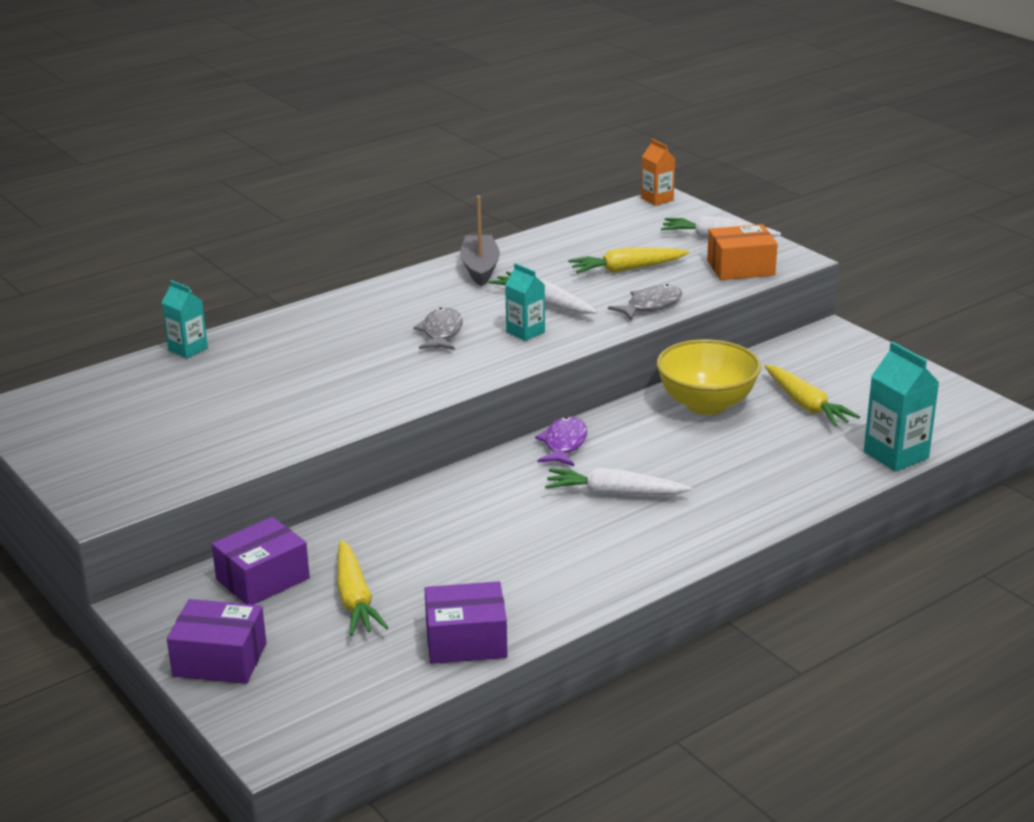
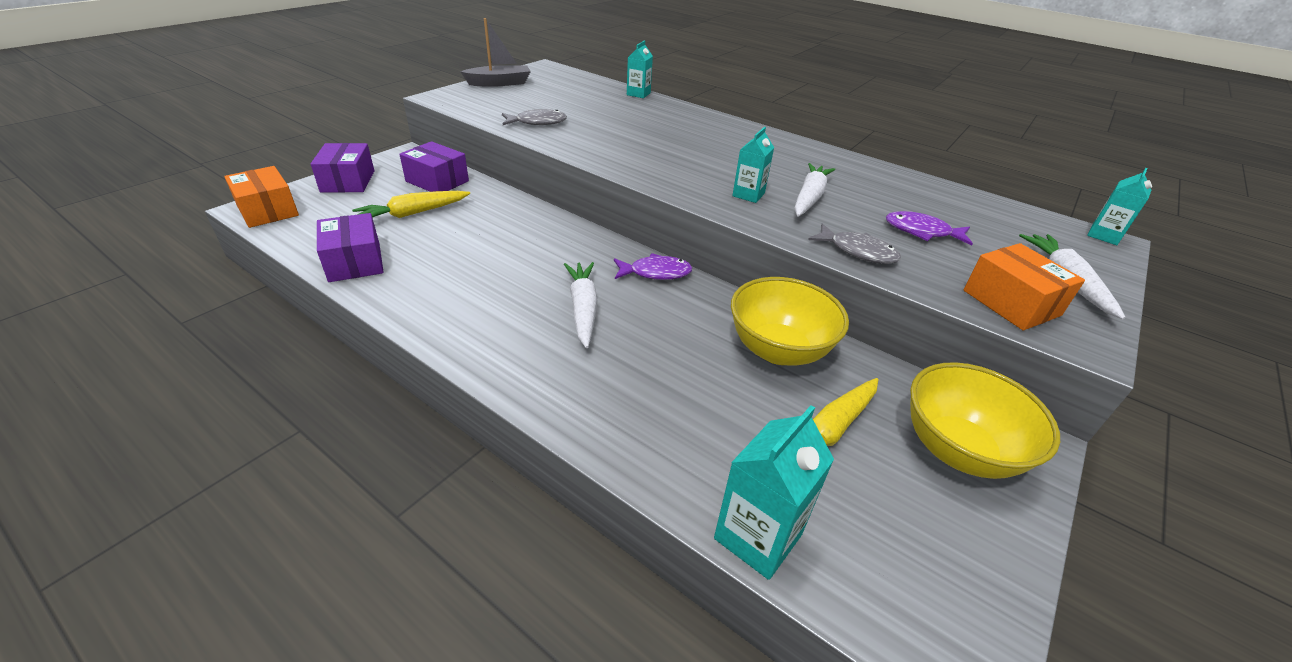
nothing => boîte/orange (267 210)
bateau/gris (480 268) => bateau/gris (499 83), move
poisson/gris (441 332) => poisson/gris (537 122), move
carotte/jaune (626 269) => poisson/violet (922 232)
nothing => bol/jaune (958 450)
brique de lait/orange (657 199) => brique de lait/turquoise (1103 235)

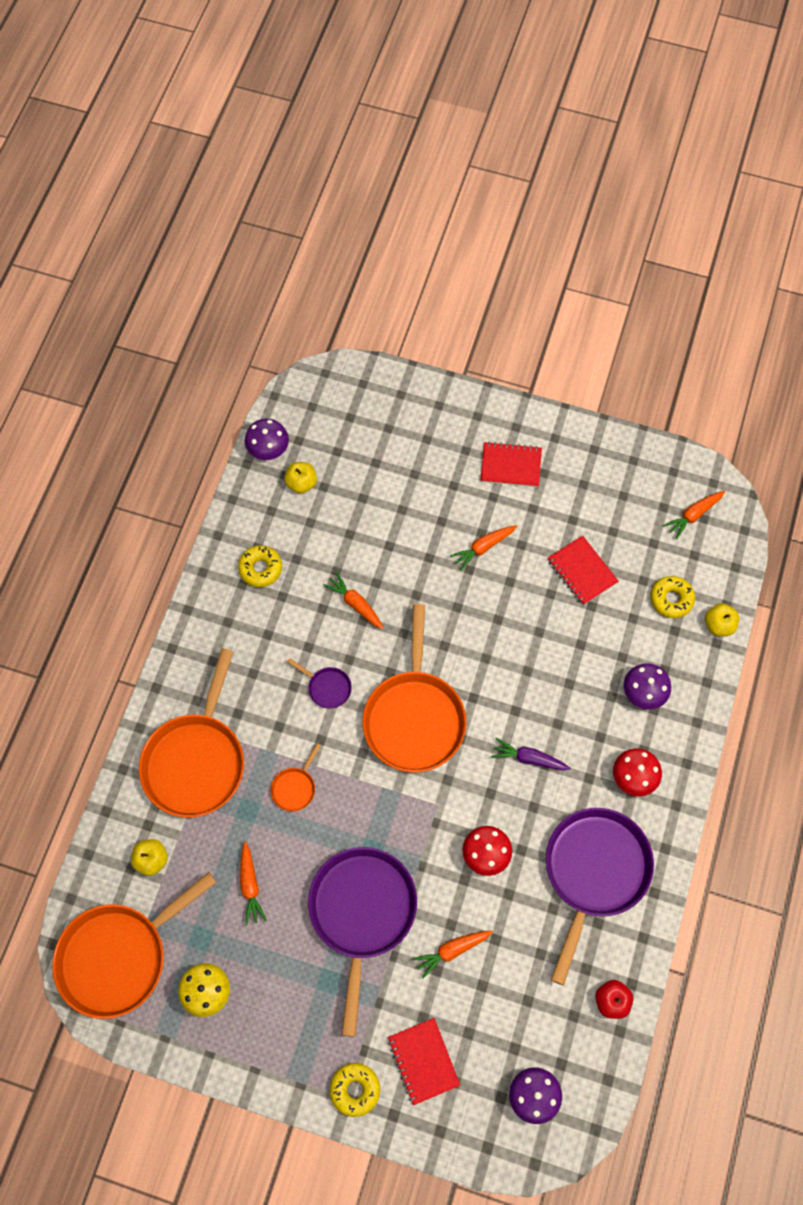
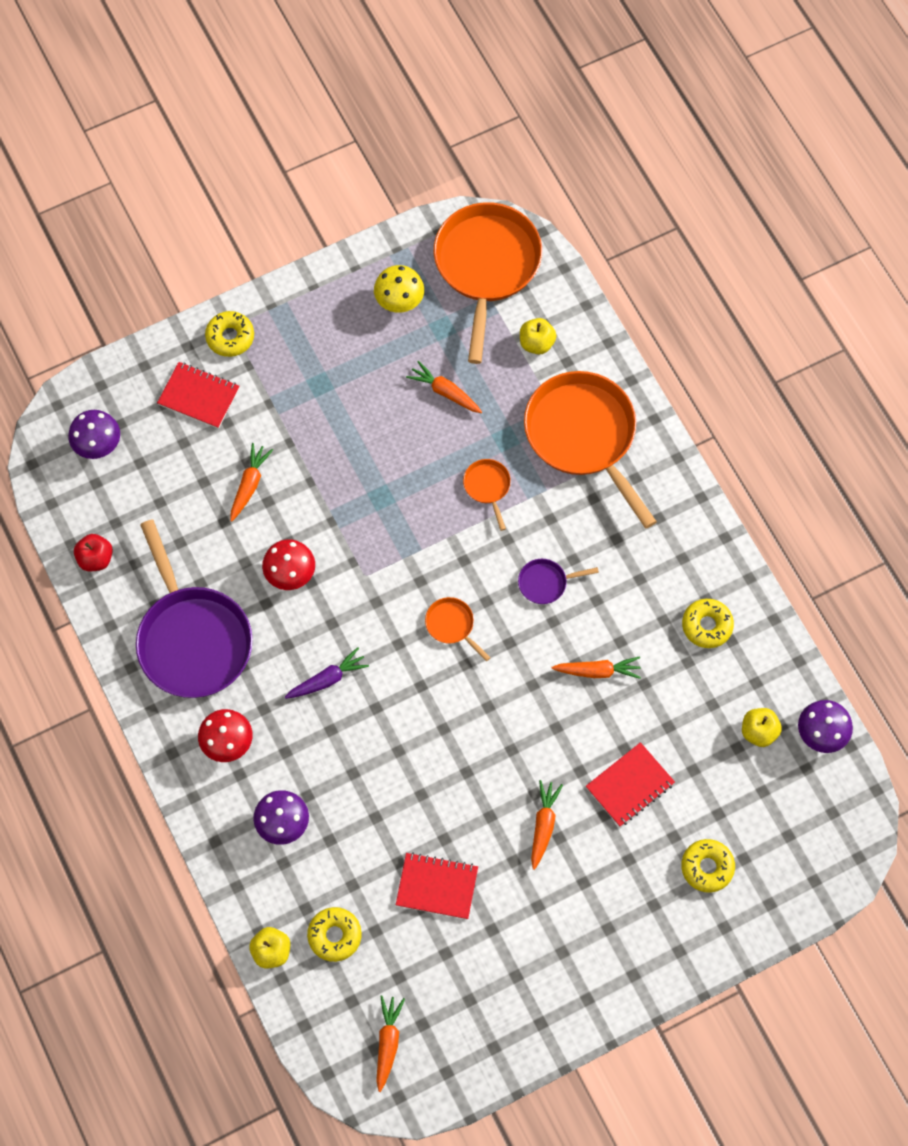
poêle/orange (414 717) => poêle/orange (452 625), x0.42
carnet/rouge (510 466) => carnet/rouge (630 785), move
nothing => beignet/jaune (707 867)
poêle/violet (362 913) => nothing

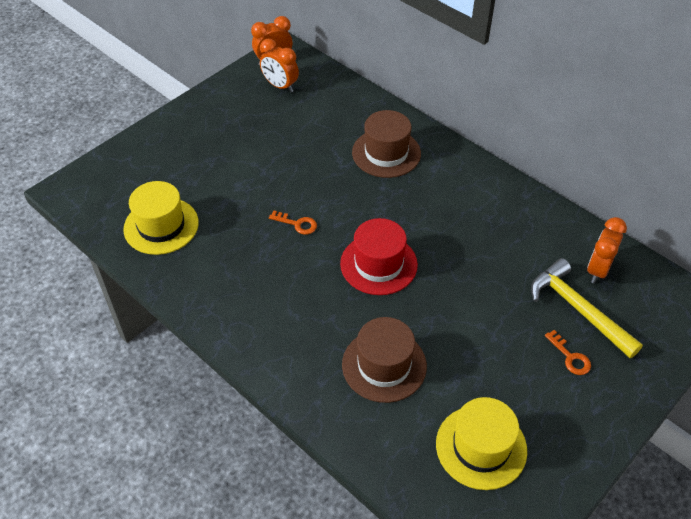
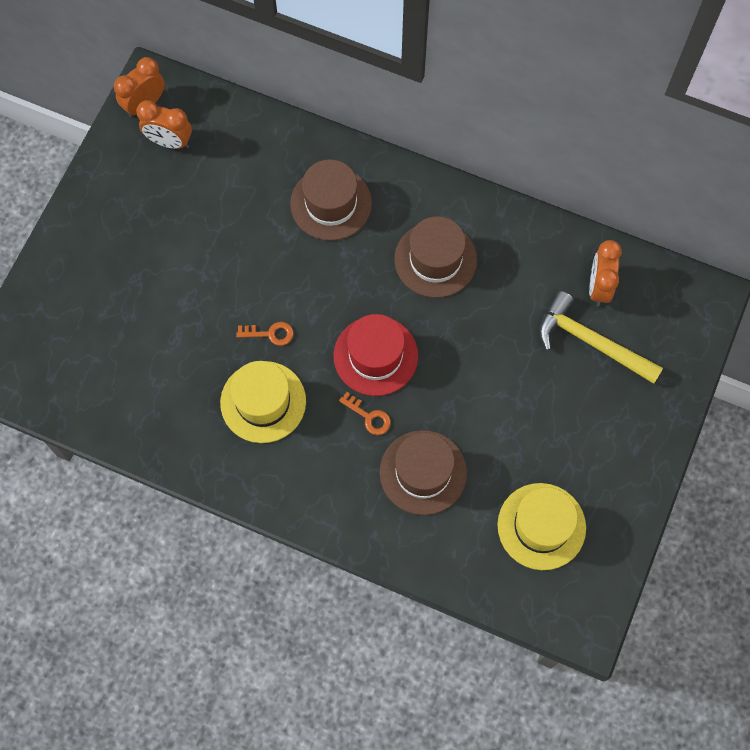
chapeau/jaune (161 226) => chapeau/jaune (263 402), move
clé/orange (570 357) => clé/orange (369 416), move
nothing => chapeau/marron (435 259)

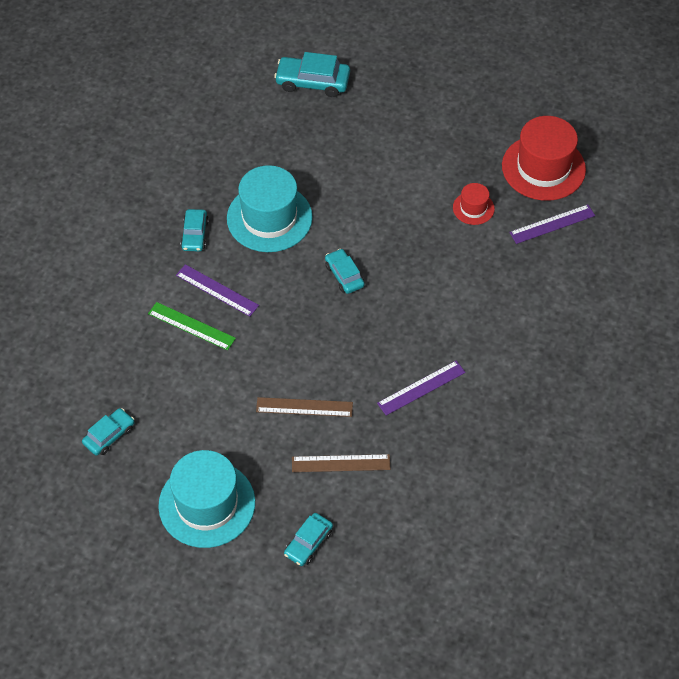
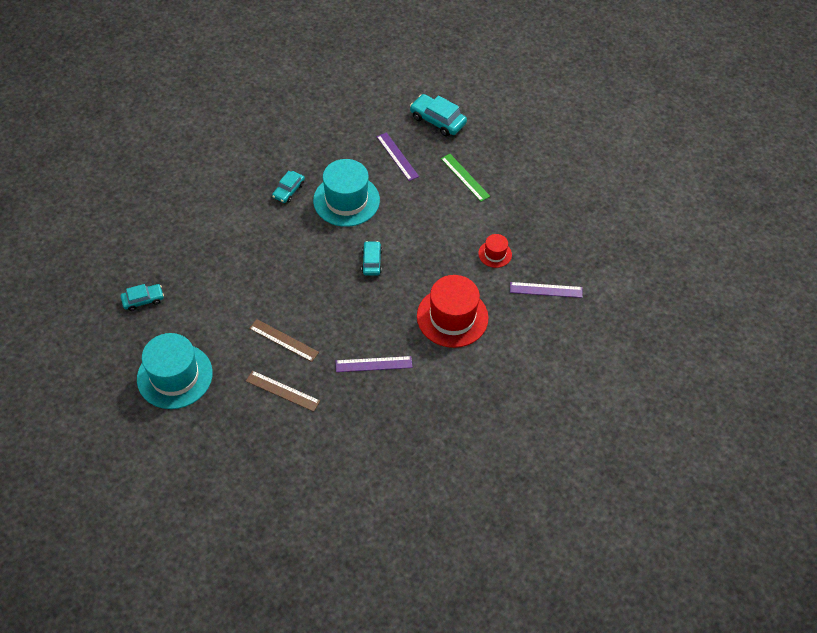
règle/violet (217 290) => règle/violet (397 156), move
chapeau/rouge (543 168) => chapeau/rouge (452 317), move
règle/vert (191 326) => règle/vert (465 177), move
voiture/turquoise (308 543) => nothing

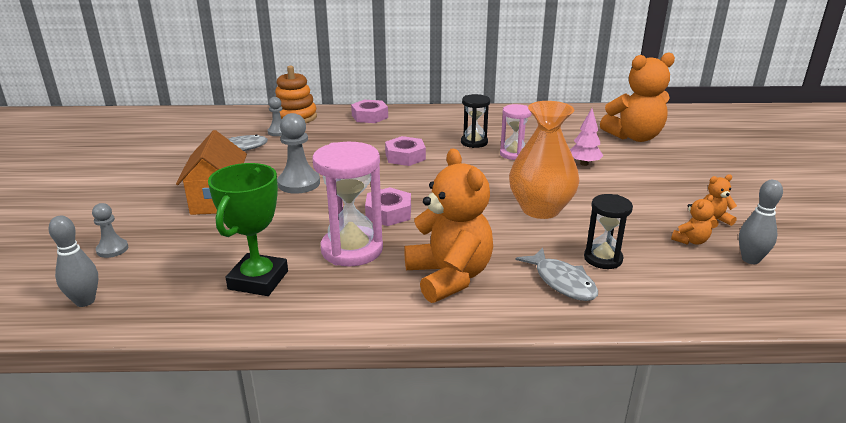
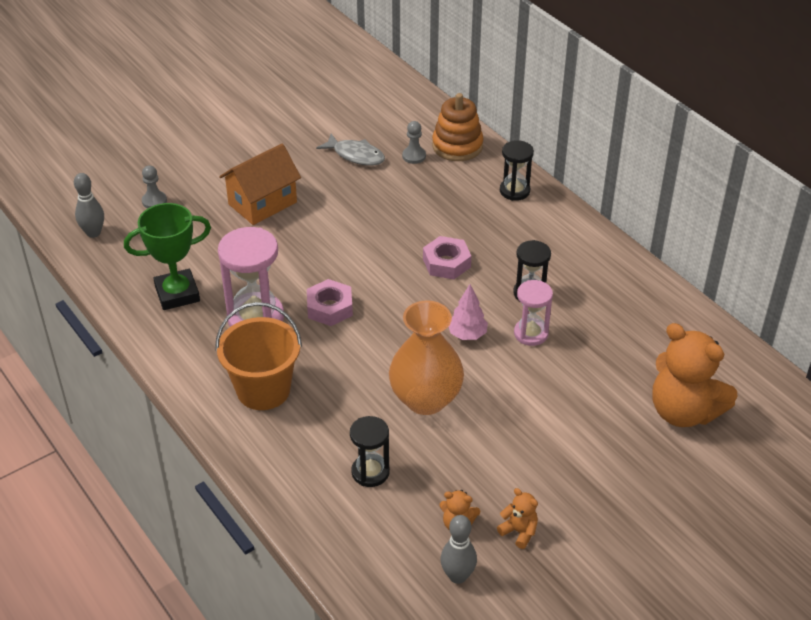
ours en peluche/orange (449 277) => seau/orange (263 390)
arbre/rose (584 164) => arbre/rose (467 335), move
écrou/rose (370 116) => sablier/noir (514 191)
pion/gris (299 183) => nothing
poisson/gris (562 282) => nothing

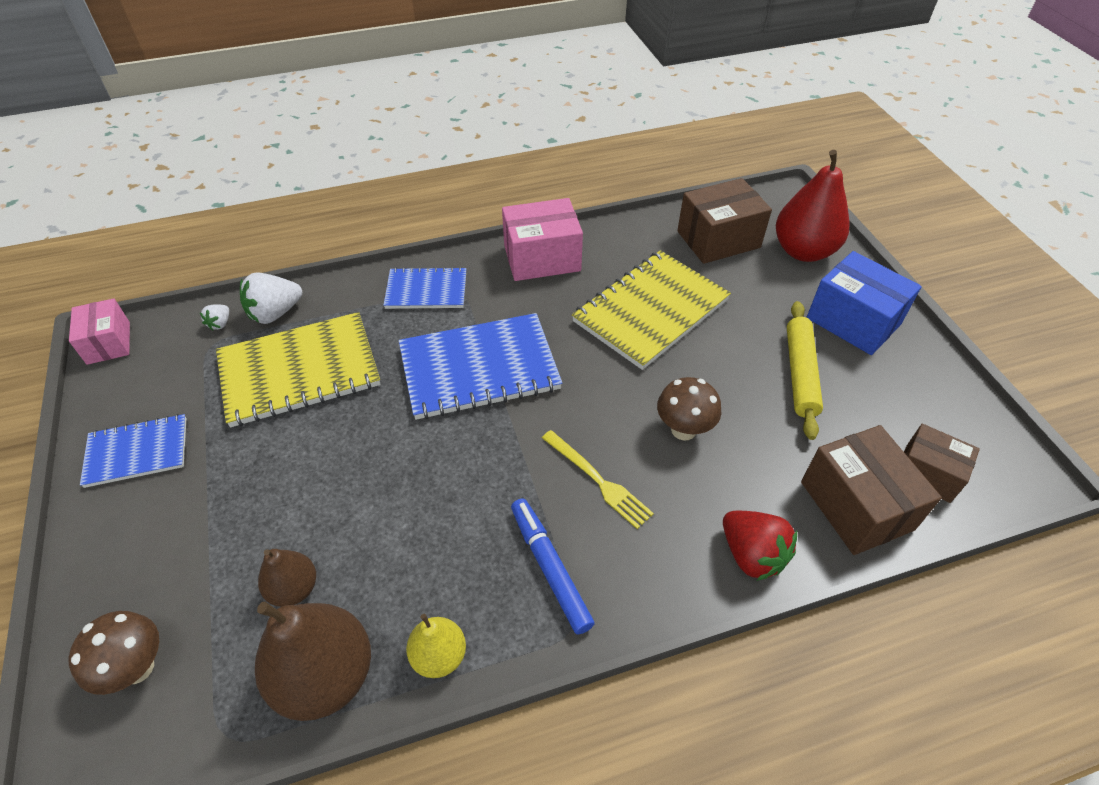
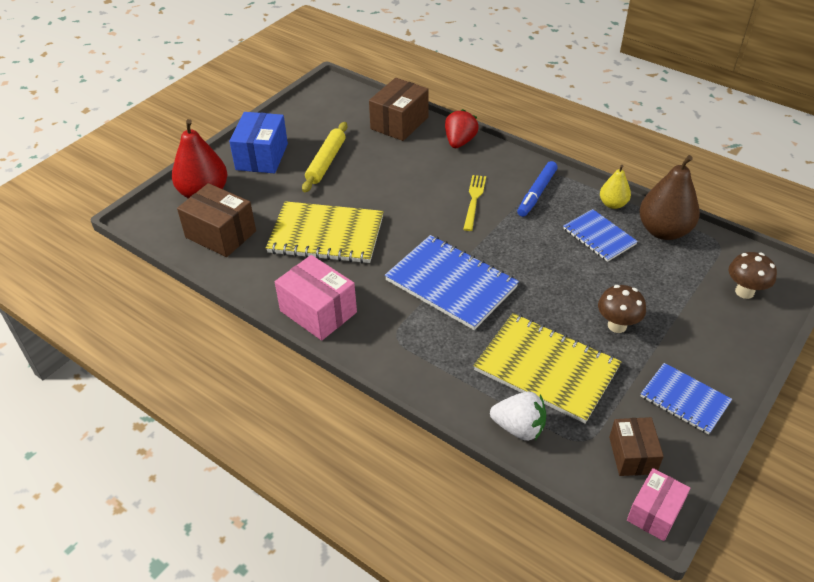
rouleau à pâtisserie/jaune (800 373) => rouleau à pâtisserie/jaune (326 162), 45 degrees counterclockwise
carnet/bleu (426 290) => carnet/bleu (599 237), move
champignon/marron (683 430) => champignon/marron (617 325), move
boîte/marron (927 473) => boîte/marron (632 455), move
fraise/blanc (220 324) => nothing
poire/marron (294 588) => nothing

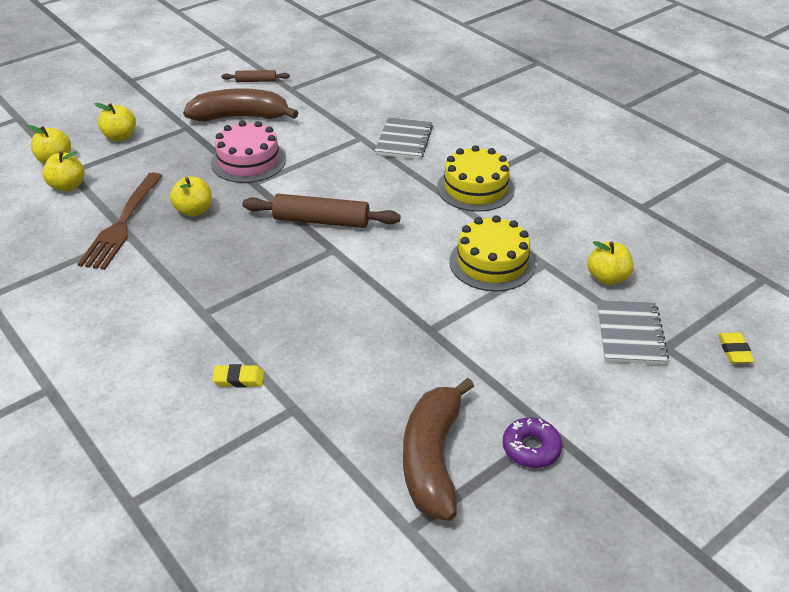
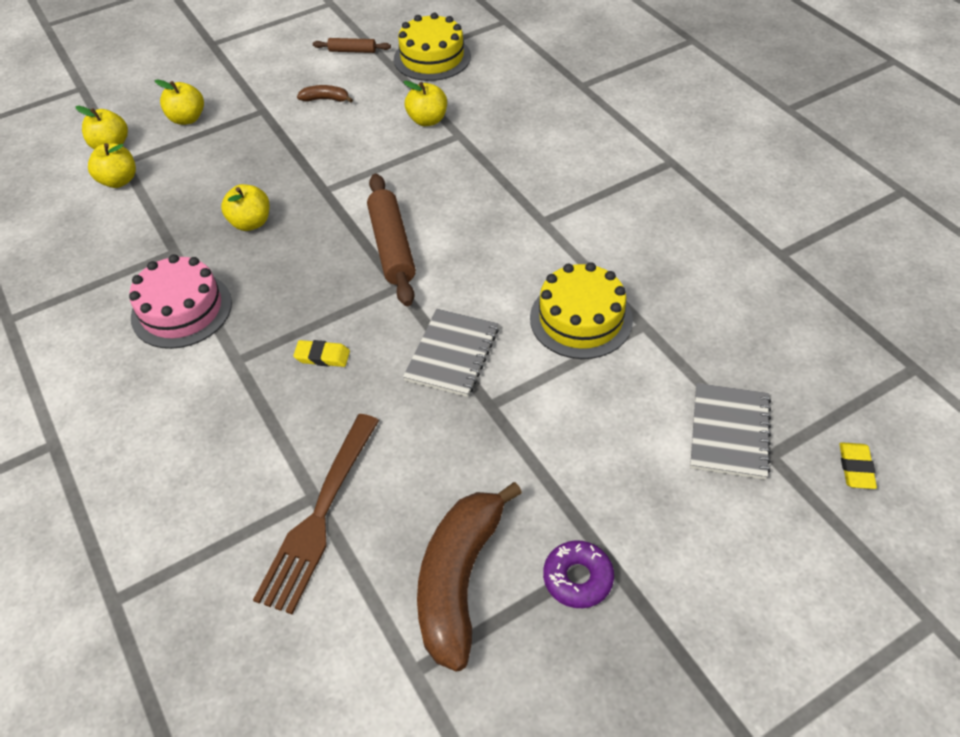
gâteau/rose (248 161) => gâteau/rose (181 310), move
fourchette/marron (122 223) => fourchette/marron (320 514), move
gomme/jaune (239 379) => gomme/jaune (322 356), move
banane/marron (240 117) => banane/marron (326 99), x0.43
rouleau à pâtisserie/marron (321 221) => rouleau à pâtisserie/marron (392 247), 60 degrees clockwise
gâteau/jaune (475 188) => gâteau/jaune (432 58), move
pomme/jaune (607 278) => pomme/jaune (427 120), move
carnet/gris (404 140) => carnet/gris (452 354), move

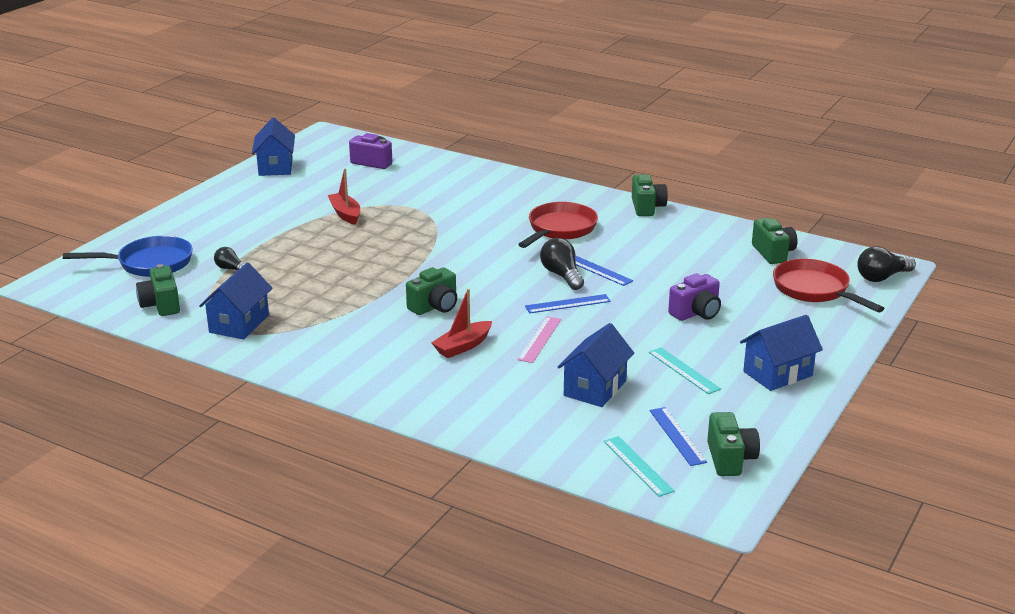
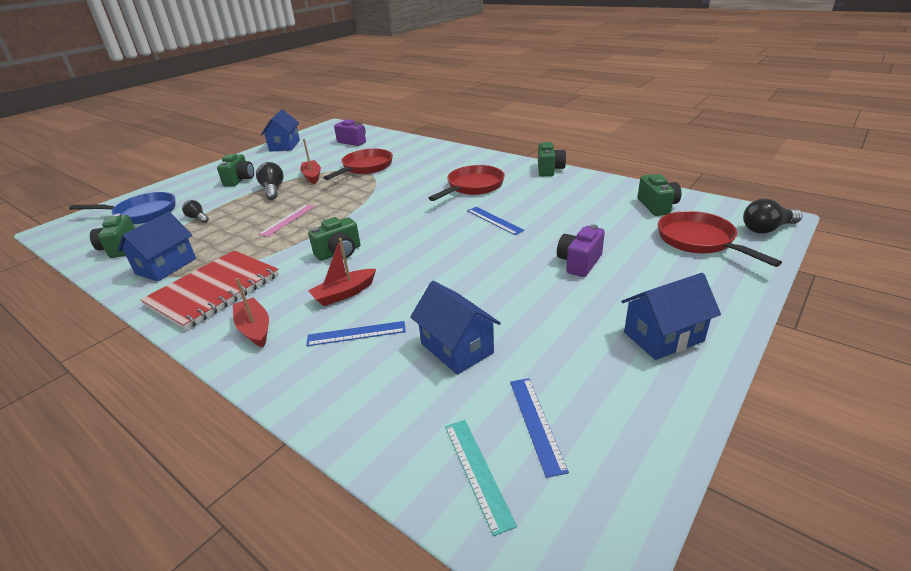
nothing => carnet/rouge (214 290)
appareil photo/vert (730 459) => appareil photo/vert (240 180), move
nothing => bateau/rouge (254 329)
ampoule/noir (562 275) => ampoule/noir (273 190), move
règle/rose (539 339) => règle/rose (287 220), move
règle/bleu (567 304) => règle/bleu (356 333), move
nothing => poêle/rouge (365 167)
maison/bleu (595 388) => maison/bleu (456 348), 75 degrees counterclockwise
appareil photo/violet (696 313) => appareil photo/violet (579 263), 150 degrees clockwise
règle/turquoise (684 370) => nothing

